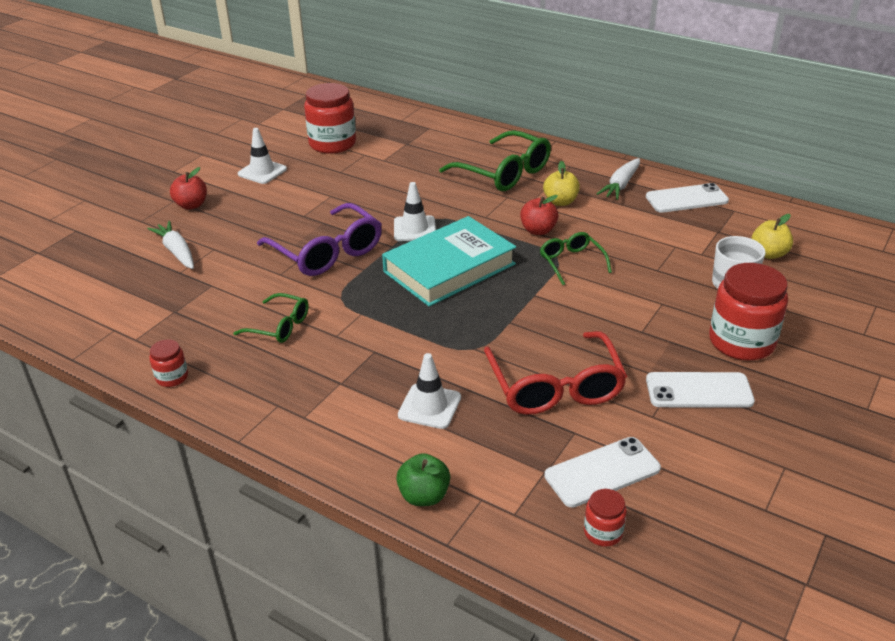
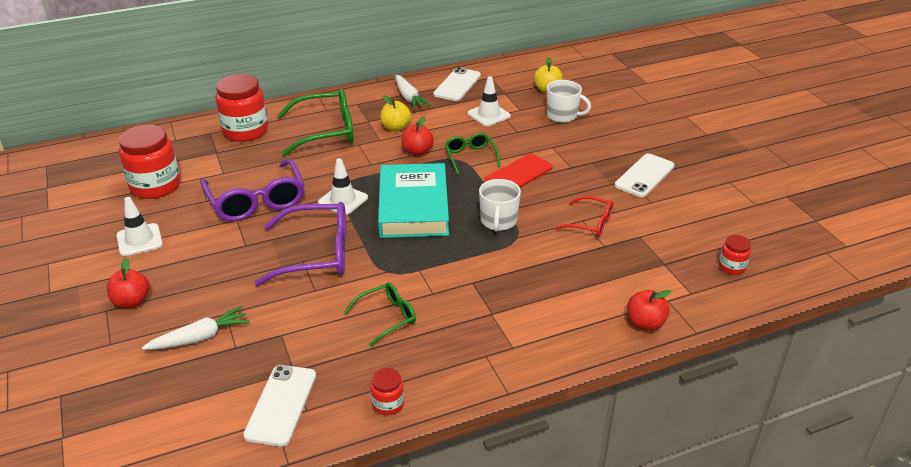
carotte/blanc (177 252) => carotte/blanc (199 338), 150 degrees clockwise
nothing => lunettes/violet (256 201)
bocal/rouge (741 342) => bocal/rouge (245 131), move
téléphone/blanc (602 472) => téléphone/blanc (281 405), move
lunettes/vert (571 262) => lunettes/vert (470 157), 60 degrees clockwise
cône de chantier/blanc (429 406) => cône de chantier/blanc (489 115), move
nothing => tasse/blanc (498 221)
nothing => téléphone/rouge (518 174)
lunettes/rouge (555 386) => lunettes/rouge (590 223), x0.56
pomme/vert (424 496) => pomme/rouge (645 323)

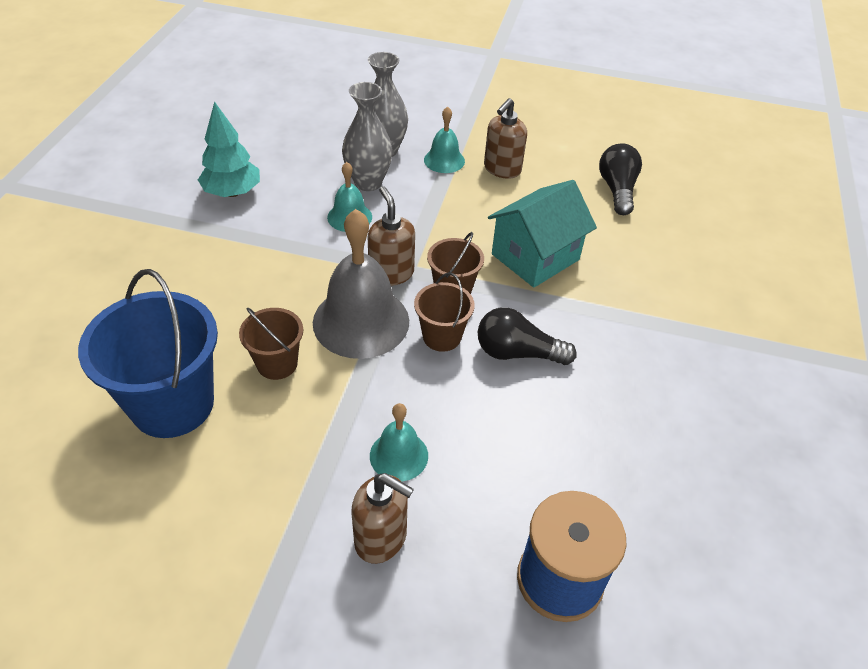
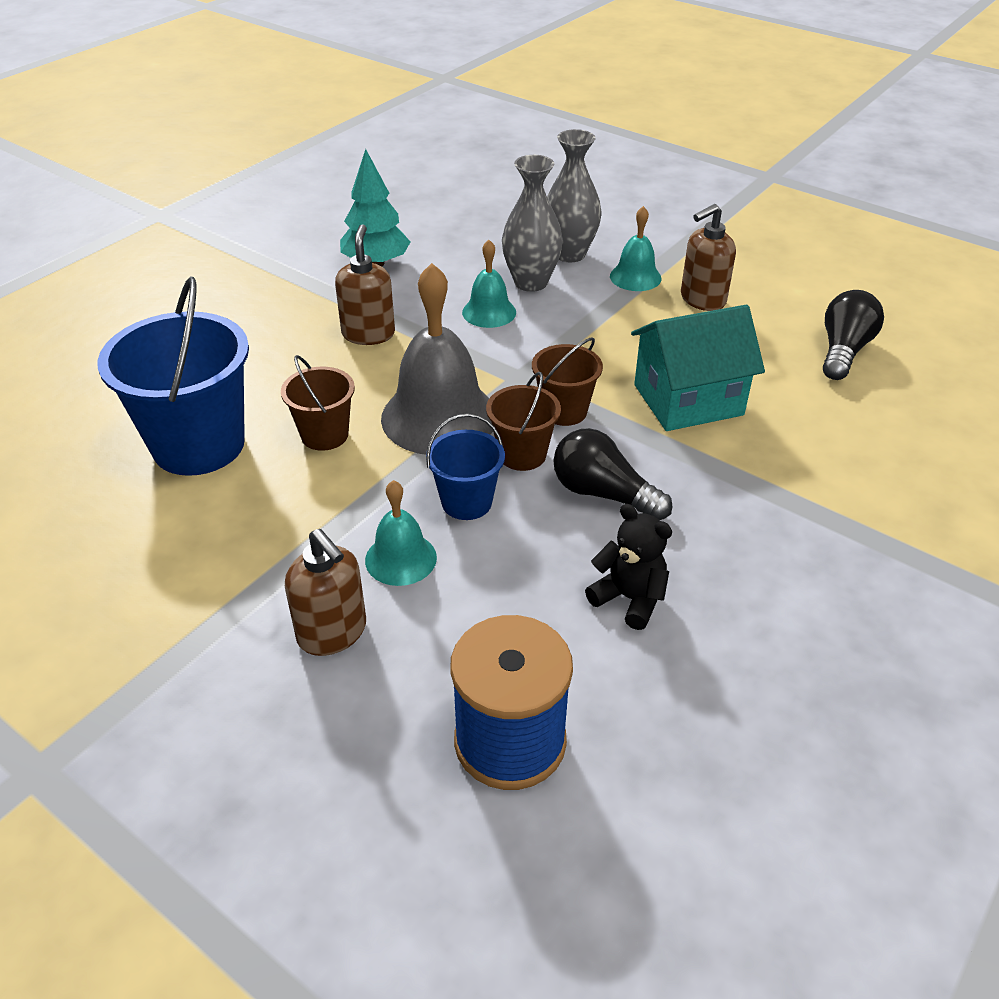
distributeur de savon/marron (391 273) => distributeur de savon/marron (368 334), move
nothing => seau/bleu (466 502)
nothing => ours en peluche/noir (629 598)

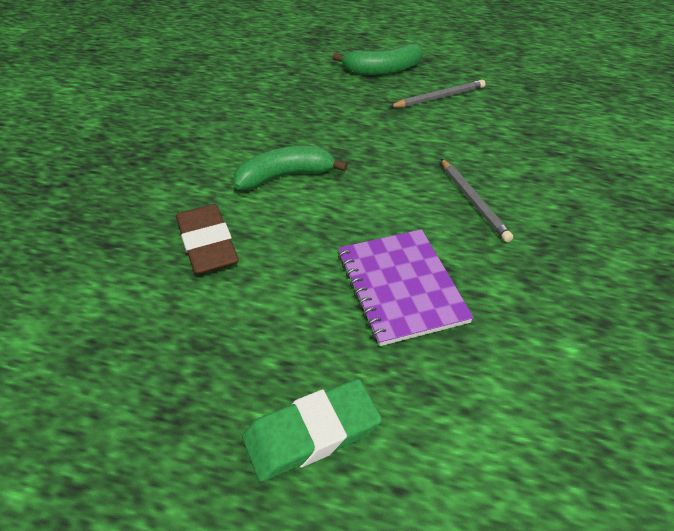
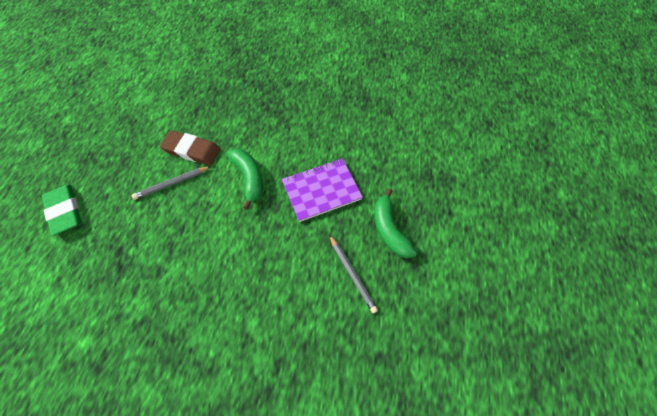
crayon/gris (474 202) => crayon/gris (172 184), move
gomme/marron (207 244) => gomme/marron (192 150), 45 degrees clockwise
carnet/violet (401 287) => carnet/violet (321 190), move

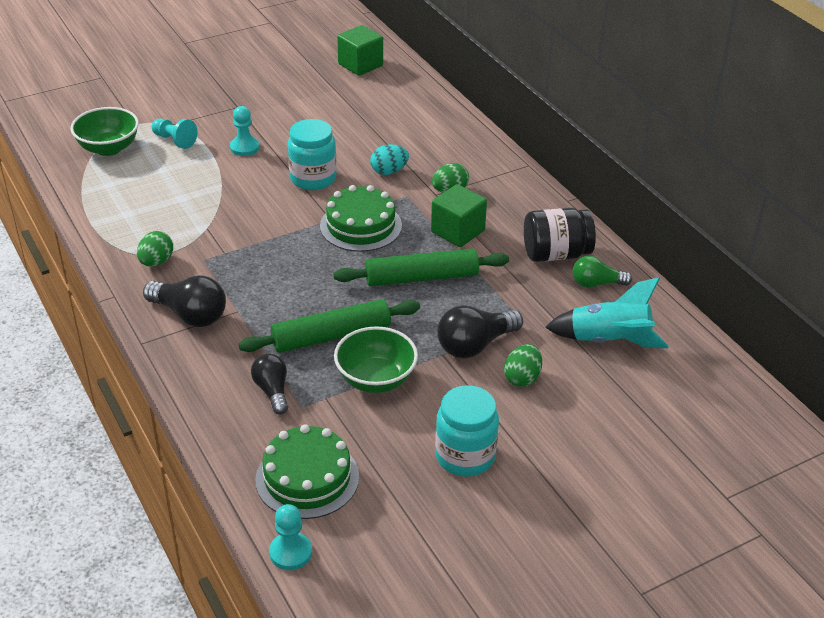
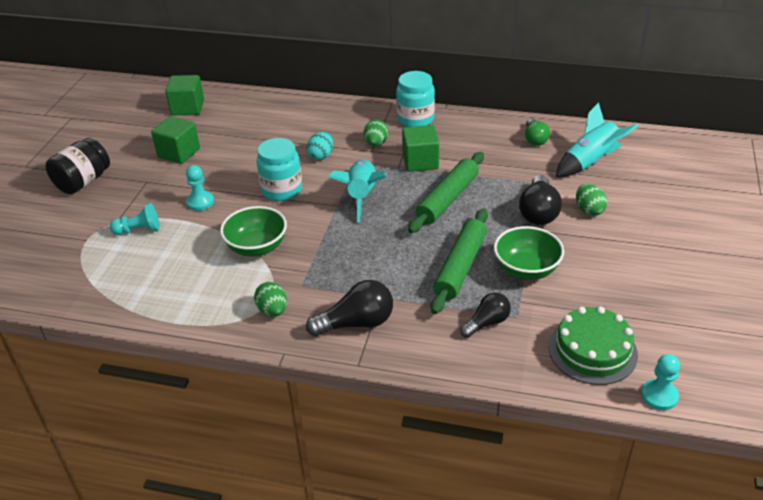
bocal/noir (556 254) => bocal/noir (83 182), move
nothing => cube/vert (179 153)
bol/vert (108 148) => bol/vert (257 247), move
gâteau/vert (361 226) => fusée/turquoise (361 196)
bocal/turquoise (465 456) => bocal/turquoise (415 119), move
ampoule/noir (272 391) => ampoule/noir (487 323), 120 degrees clockwise
ampoule/vert (596 284) => ampoule/vert (535 139), 45 degrees counterclockwise

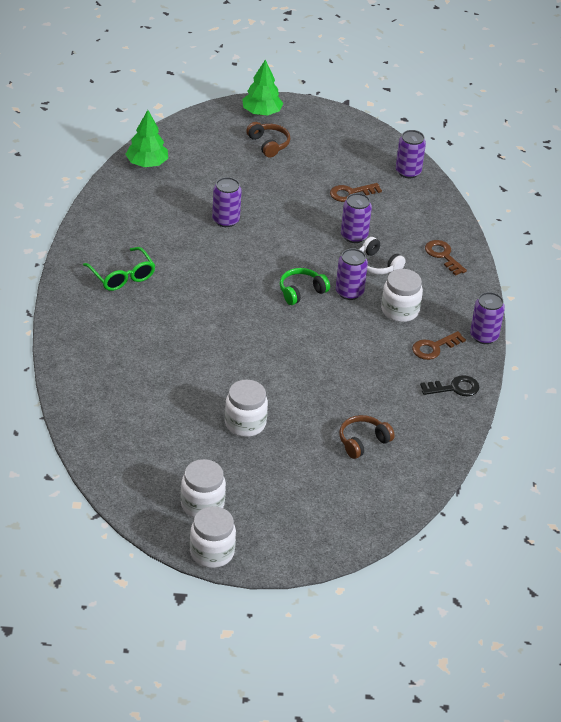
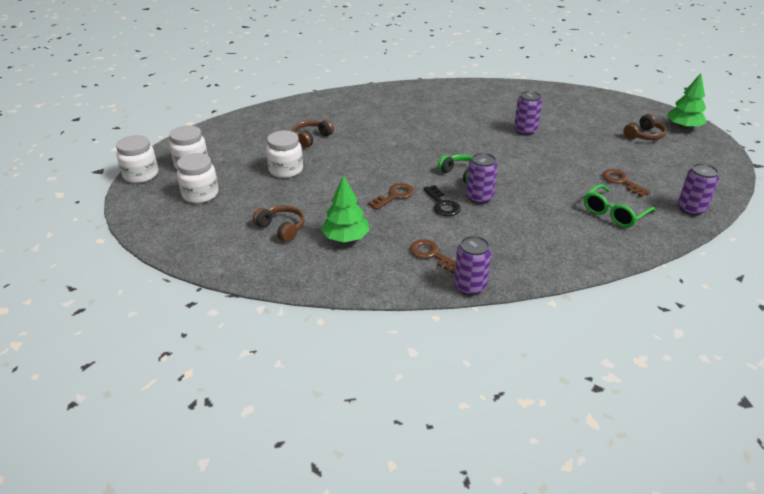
bocal/blanc (400 310) => bocal/blanc (200 194), move
nothing => casque audio/marron (311 138)
arbre/vert (147 163) => arbre/vert (346 238), move
clé/marron (443 256) => clé/marron (394 196), move
clé/noir (454 388) => clé/noir (442 204), move
lunettes/vert (122 276) => lunettes/vert (614 213), move
canette/violet (354 236) => nothing
casque audio/blanc (377 265) => nothing

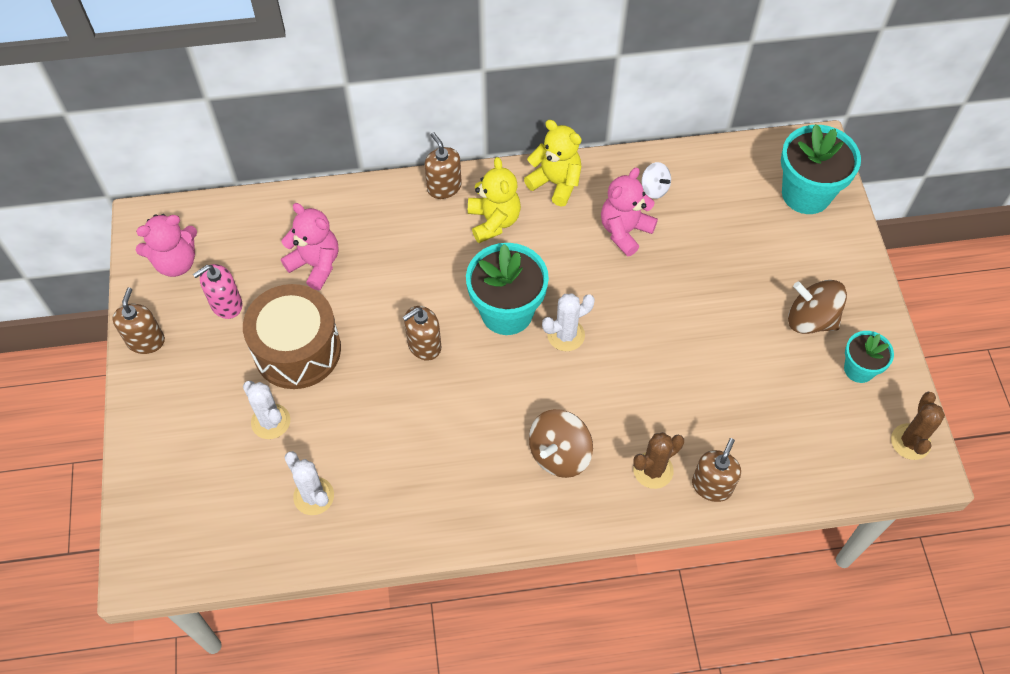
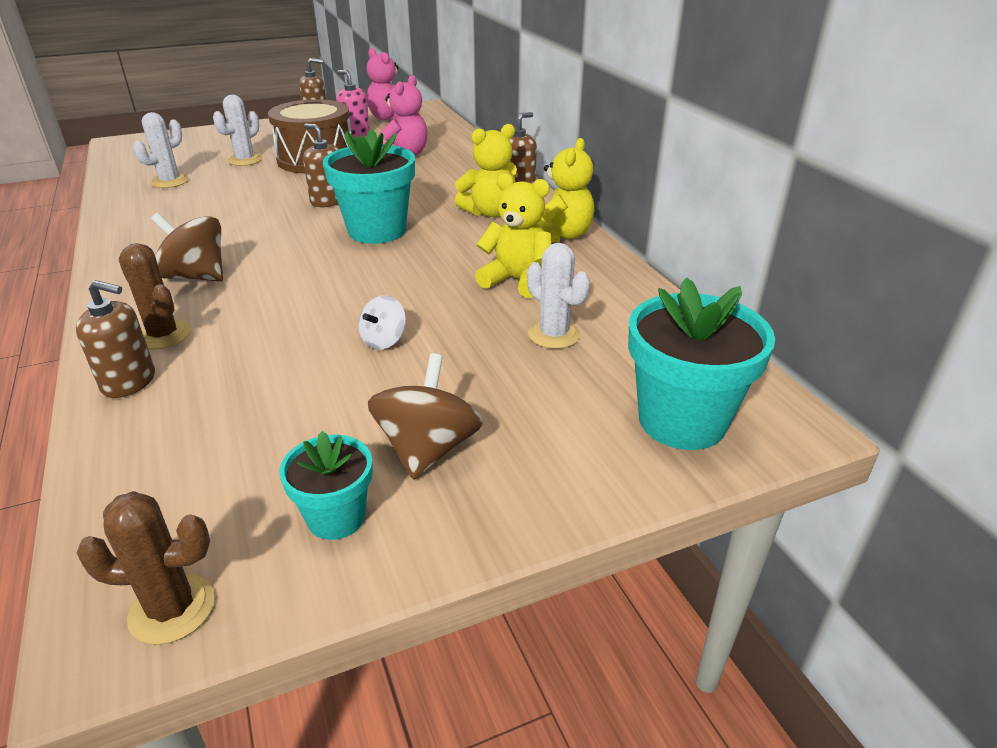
toupie/blanc (654 189) => toupie/blanc (384 340), move
ours en peluche/rose (625 231) => ours en peluche/jaune (517 280)
cactus/blanc (566 335) => cactus/blanc (554 335), move

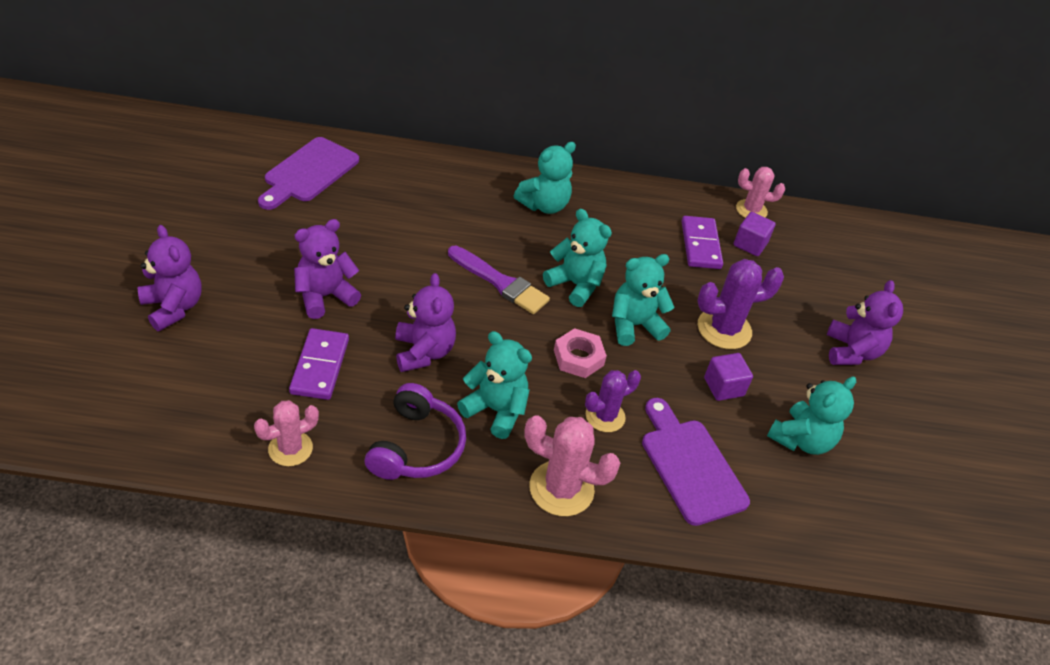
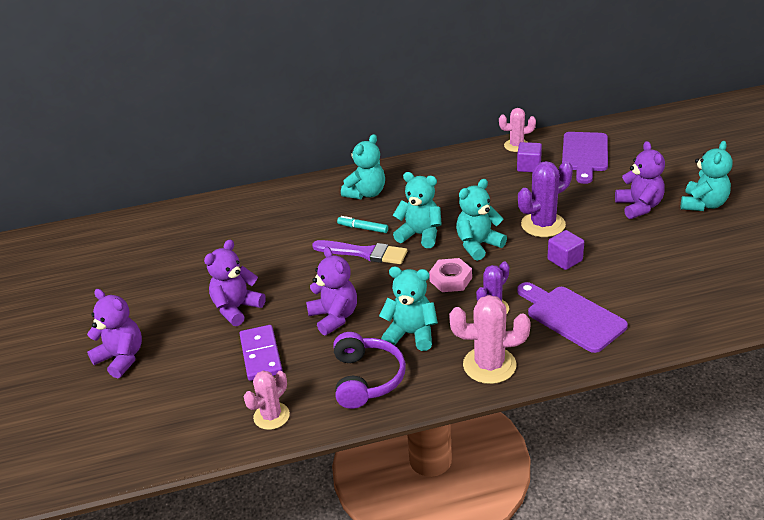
nothing => feutre/turquoise (363 228)
planche à découper/violet (309 172) => planche à découper/violet (584 154), move
ours en peluche/turquoise (801 440) => ours en peluche/turquoise (703 204), move
domino/violet (700 245) => nothing

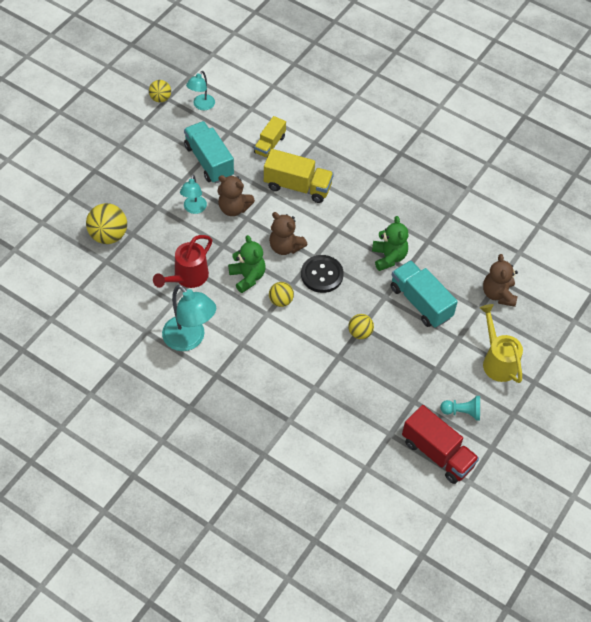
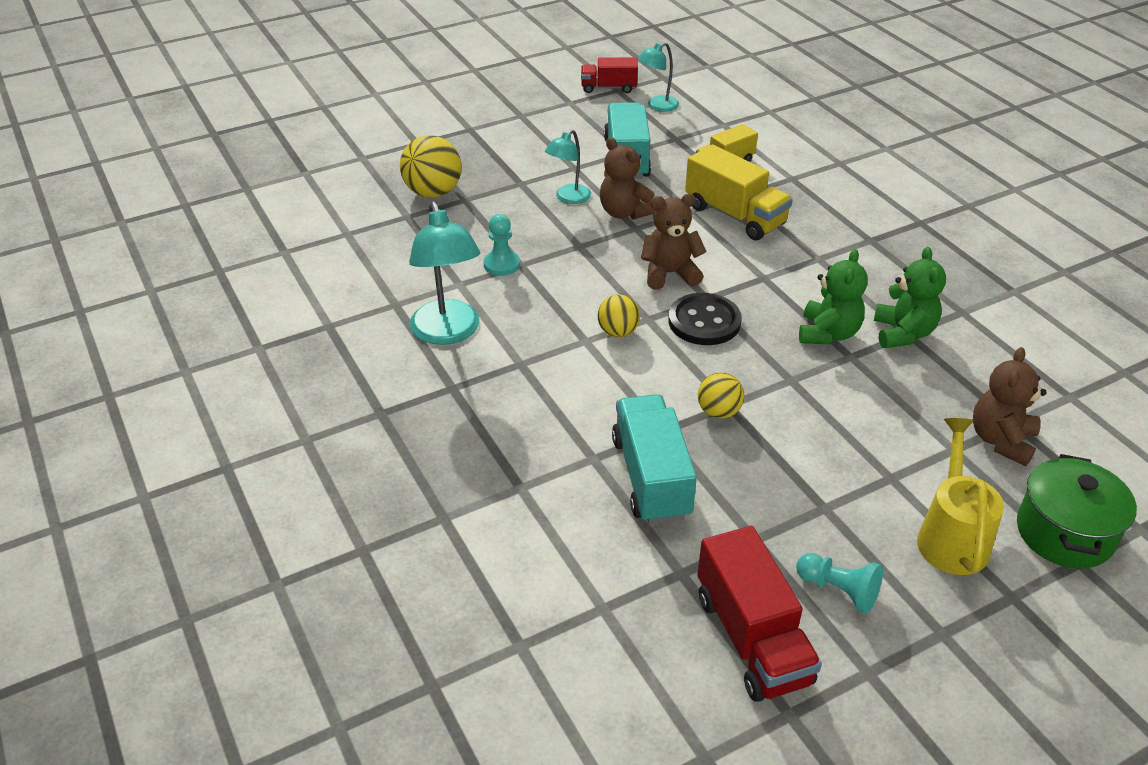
arrosoir/rouge (187 277) => pion/turquoise (501 264)
balle/jaune (160 98) => camion/rouge (608 88)
camion/turquoise (420 302) => camion/turquoise (651 477), move
ours en peluche/marron (285 247) => ours en peluche/marron (670 273), 105 degrees clockwise
ours en peluche/vert (247 277) => ours en peluche/vert (903 333), move
nothing => marmite/vert (1064 533)

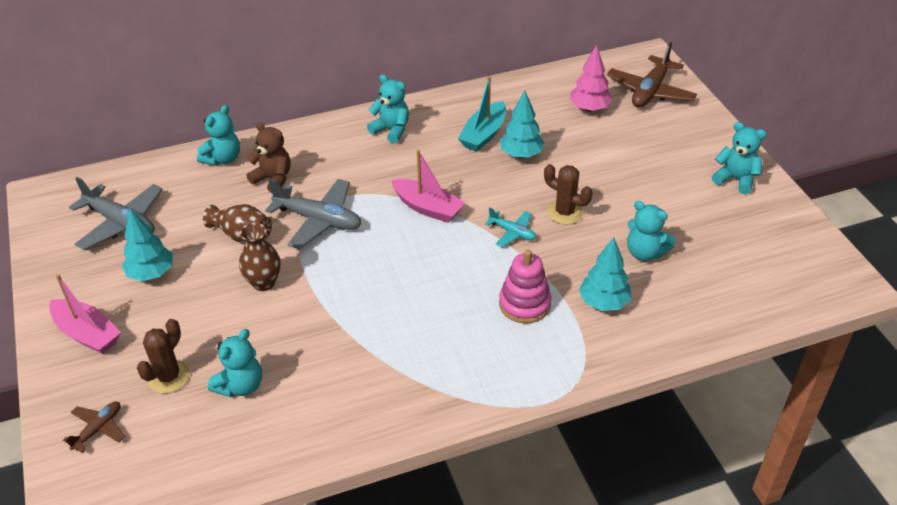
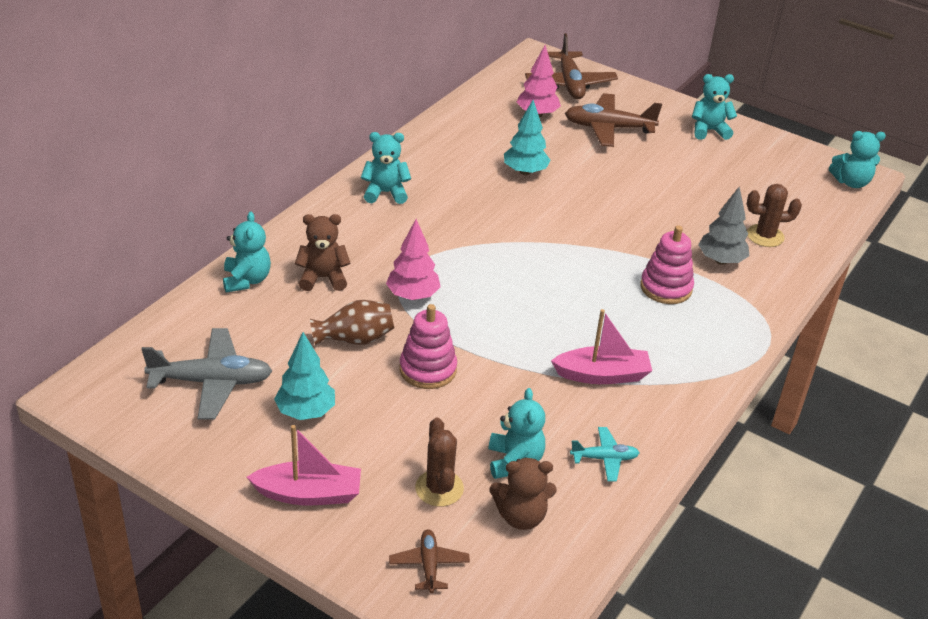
avion/gris (318 220) => arbre/rose (413 296)
vase/marron (264 282) => jouet à empiler/rose (428 369)
nothing => ours en peluche/marron (521 516)
bateau/rose (428 208) => bateau/rose (602 375), move
nothing => avion/marron (608 128)
avion/turquoise (512 232) => avion/turquoise (604 458), move
arbre/turquoise (603 302) => arbre/gris (721 260)
cactus/marron (565 212) => cactus/marron (765 236), move
ours en peluche/turquoise (645 252) => ours en peluche/turquoise (851 182), move
bateau/turquoise (484 135) => nothing

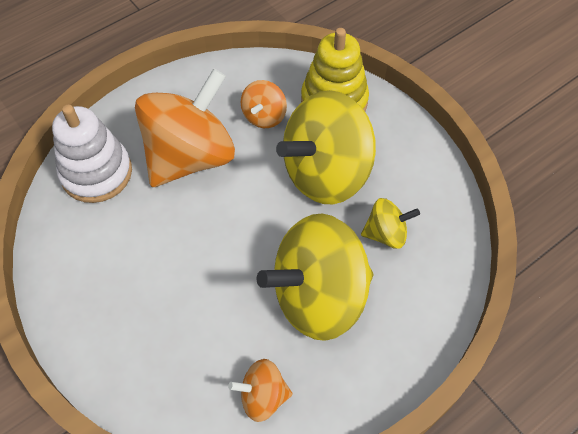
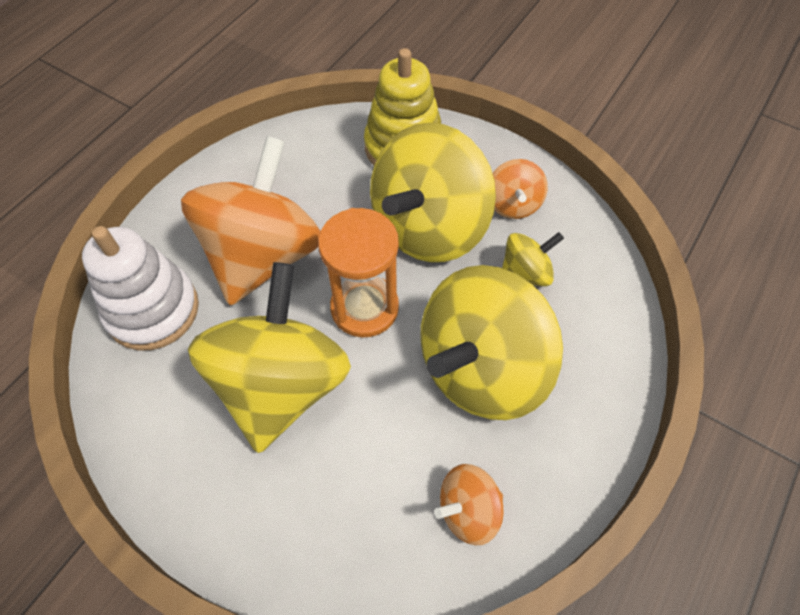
nothing => toupie/jaune (281 384)
nothing => sablier/orange (364 308)
toupie/orange (264 116) => toupie/orange (513 204), move

